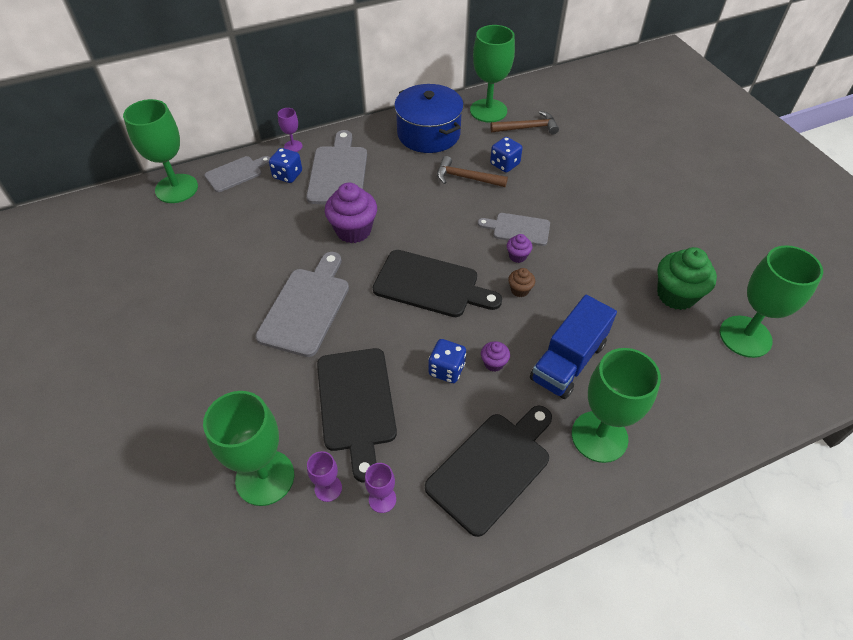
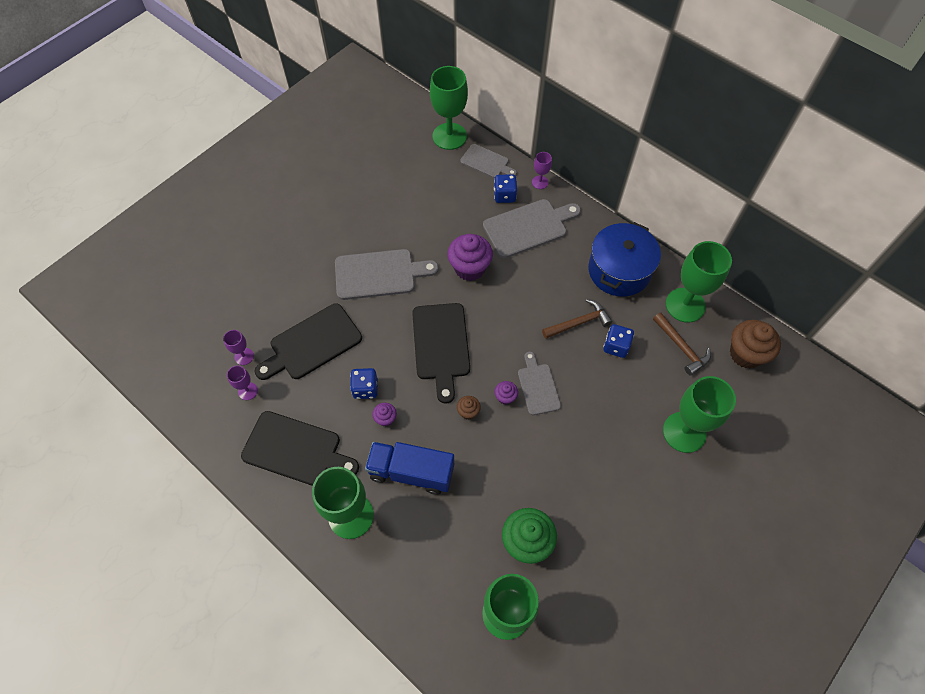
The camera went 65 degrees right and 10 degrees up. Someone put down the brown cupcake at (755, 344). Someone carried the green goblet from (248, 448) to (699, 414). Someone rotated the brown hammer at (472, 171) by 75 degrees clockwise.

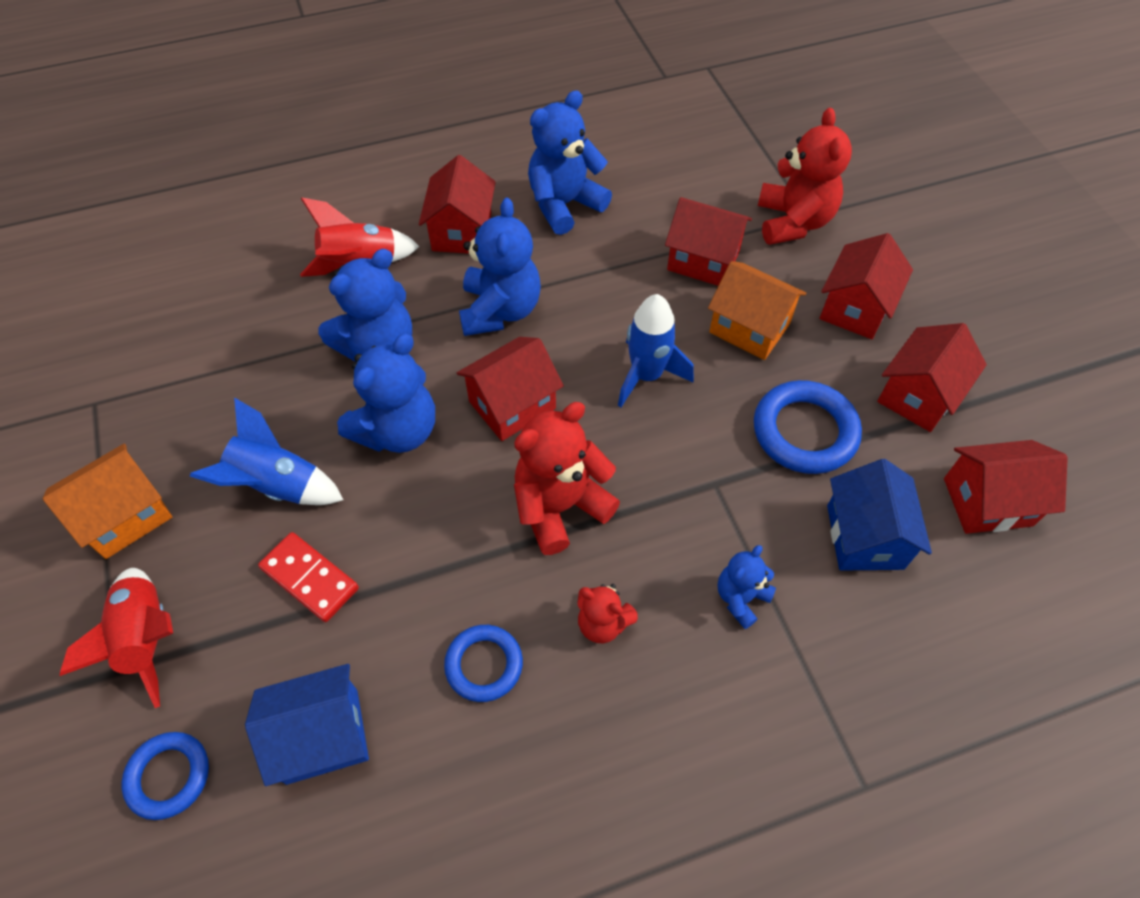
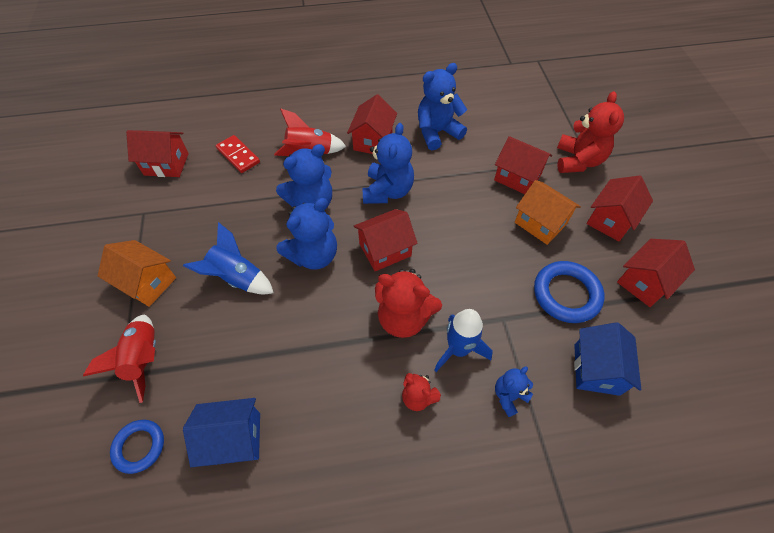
The camera went 10 degrees right and 0 degrees up. Someone took away the blue ring at (483, 663). Someone carried the red domino from (308, 577) to (238, 154). Someone carried the blue rocket from (656, 350) to (463, 340). Someone carried the red house from (1006, 487) to (157, 153). Someone rotated the orange house at (107, 501) by 60 degrees clockwise. Someone rotated the red teddy bear at (567, 478) by 135 degrees counterclockwise.

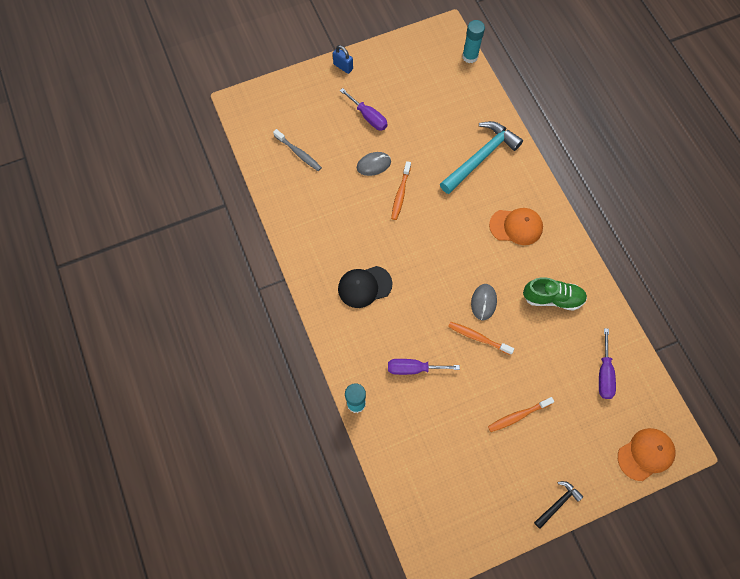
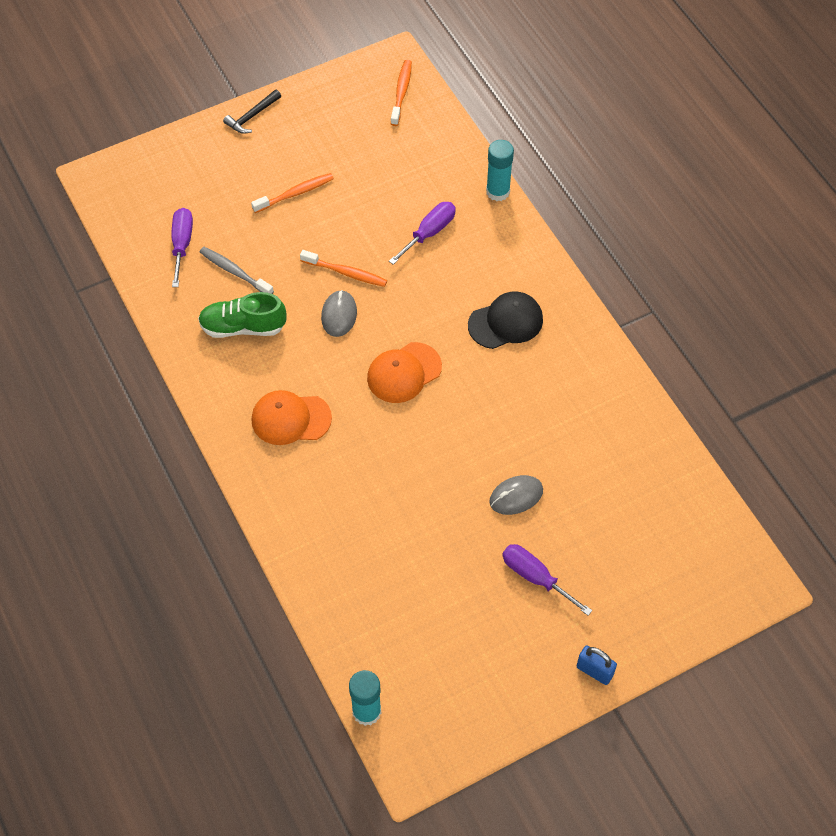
The camera went 175 degrees right and 10 degrees down. Someone took away the turquoise hammer at (481, 157). Someone carried the grey toothbrush from (297, 150) to (237, 270). Someone carried the orange toothbrush from (401, 190) to (401, 93). Someone carried the orange cap from (647, 454) to (404, 372). Someone rotated the purple screwdriver at (424, 367) by 45 degrees counterclockwise.

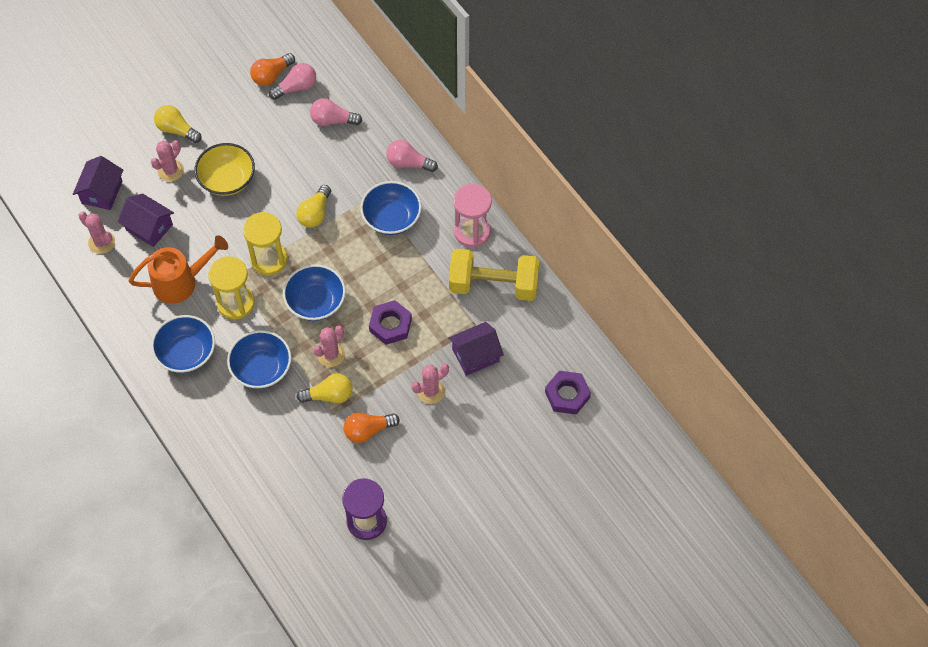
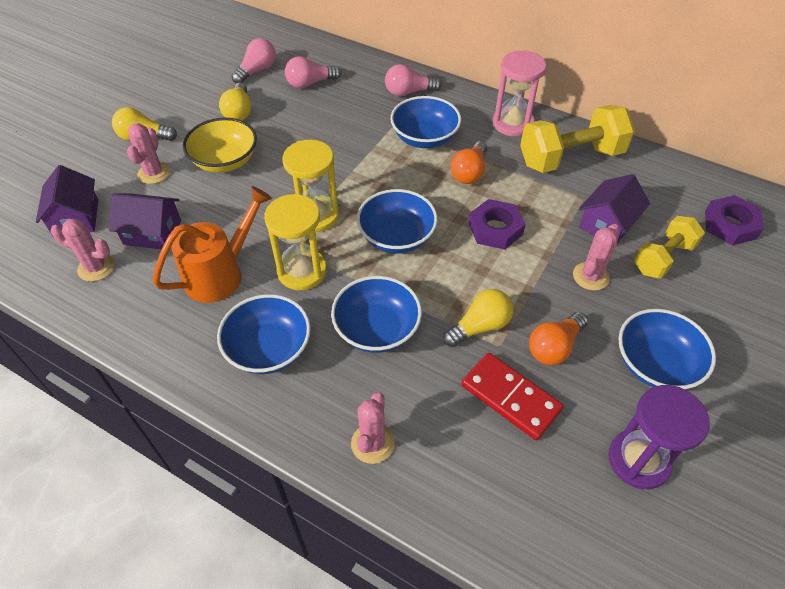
The camera went 25 degrees left and 10 degrees down. Someone put down the red domino at (512, 397). Someone put down the blue bowl at (667, 349). Someone put down the yellow dumbbell at (669, 247). Someone carried the orange light bulb from (272, 69) to (469, 162). Someone carried the yellow light bulb from (313, 206) to (235, 101). Someone carried the pink cactus from (329, 346) to (373, 428).

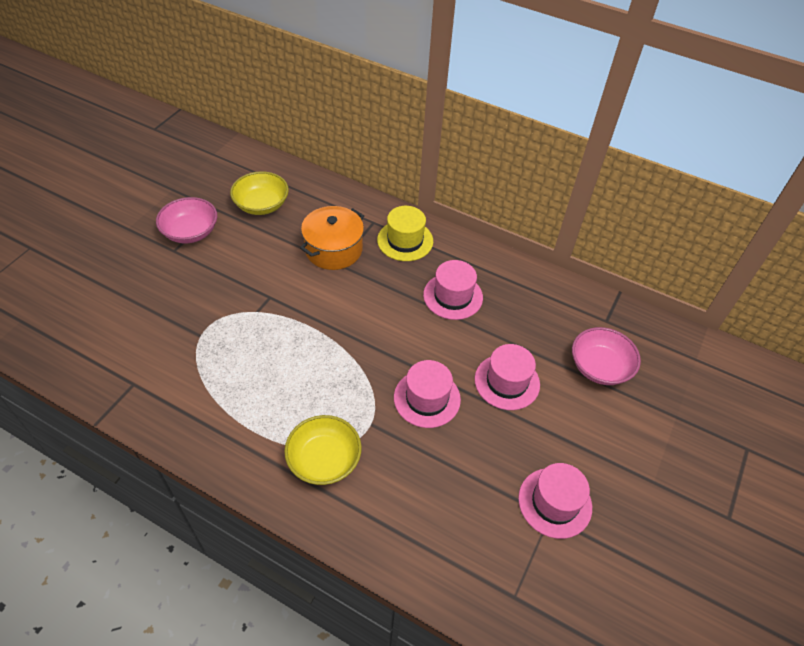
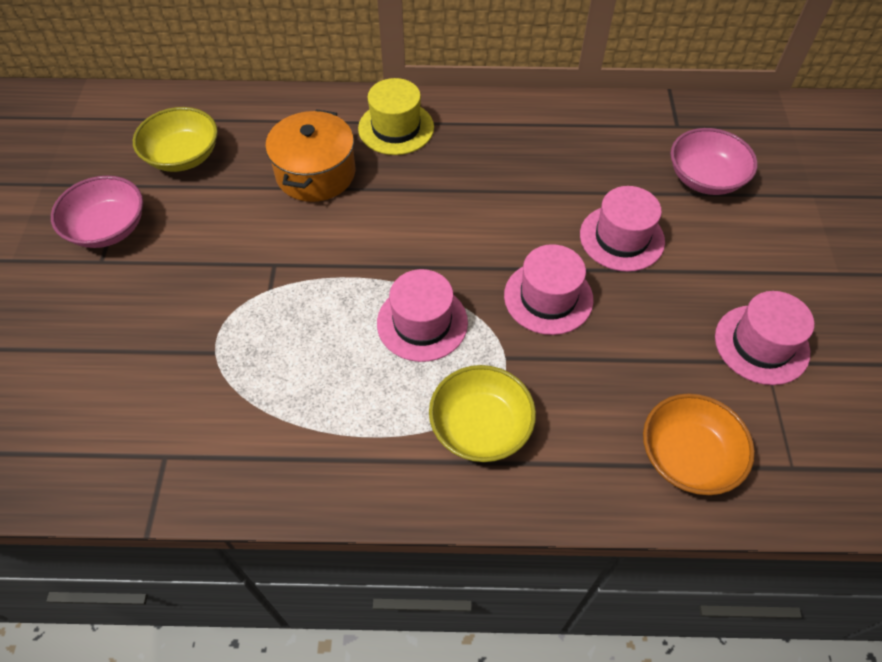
The camera went 25 degrees left and 5 degrees up. Someone put down the orange bowl at (699, 444). Someone carried the pink hat from (453, 290) to (422, 315).

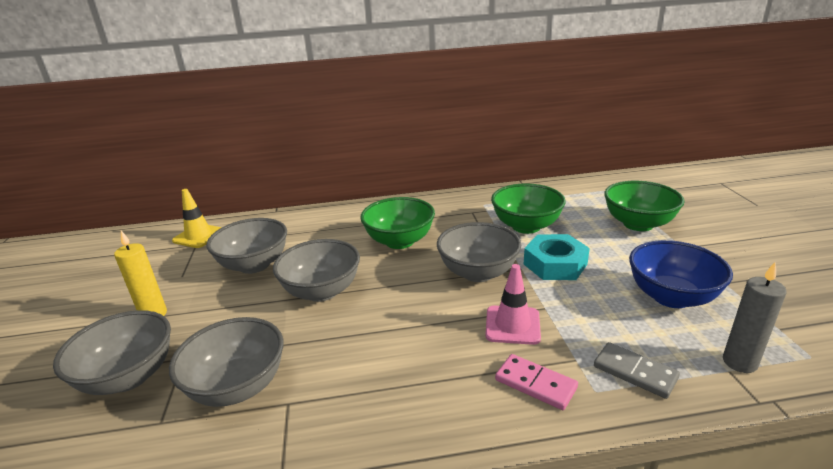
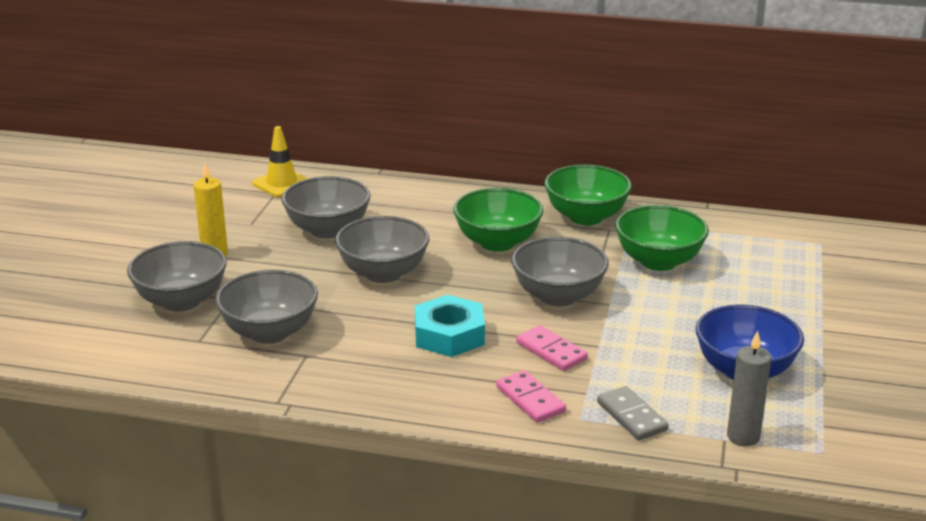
The camera went 20 degrees right and 0 degrees up. Someone carried the turquoise nut from (557, 257) to (450, 326). Someone carried the green bowl from (644, 206) to (588, 194). Someone swapped the pink traffic cone at (513, 304) for the pink domino at (552, 348).

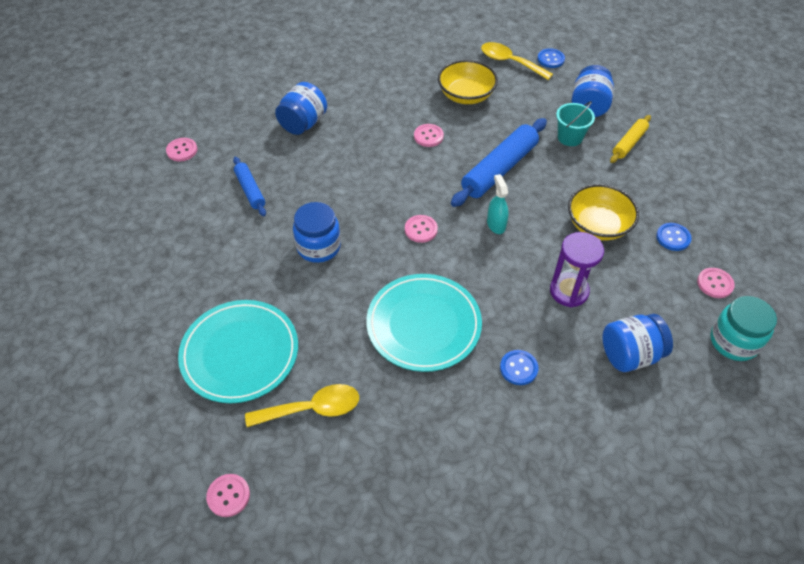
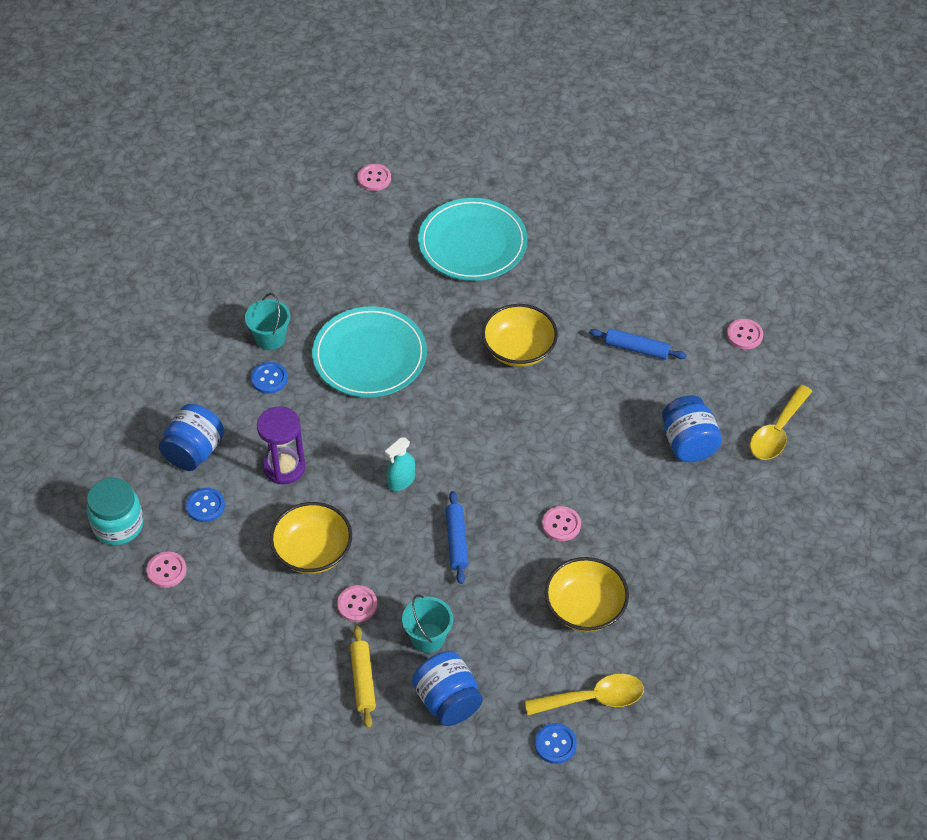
The camera went 135 degrees right and 0 degrees up. Someone put down the turquoise bucket at (267, 321). Someone carried the yellow spoon from (302, 405) to (781, 422). Someone carried the pink button from (421, 229) to (357, 603). Someone carried the blue button from (674, 237) to (205, 505). Someone swapped the blue jar at (317, 232) for the yellow bowl at (520, 335). Someone rotated the turquoise spray bottle at (498, 204) by 105 degrees clockwise. Someone scaled the blue rolling pin at (499, 162) by 0.55.

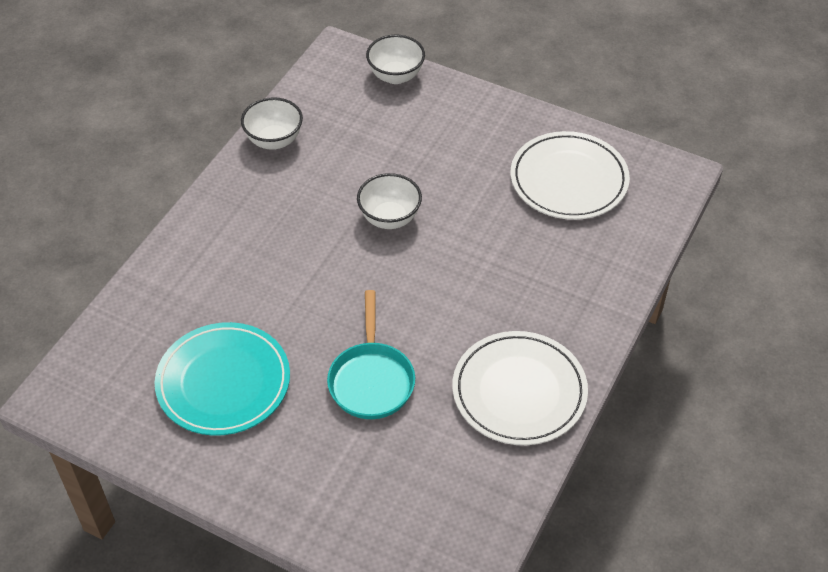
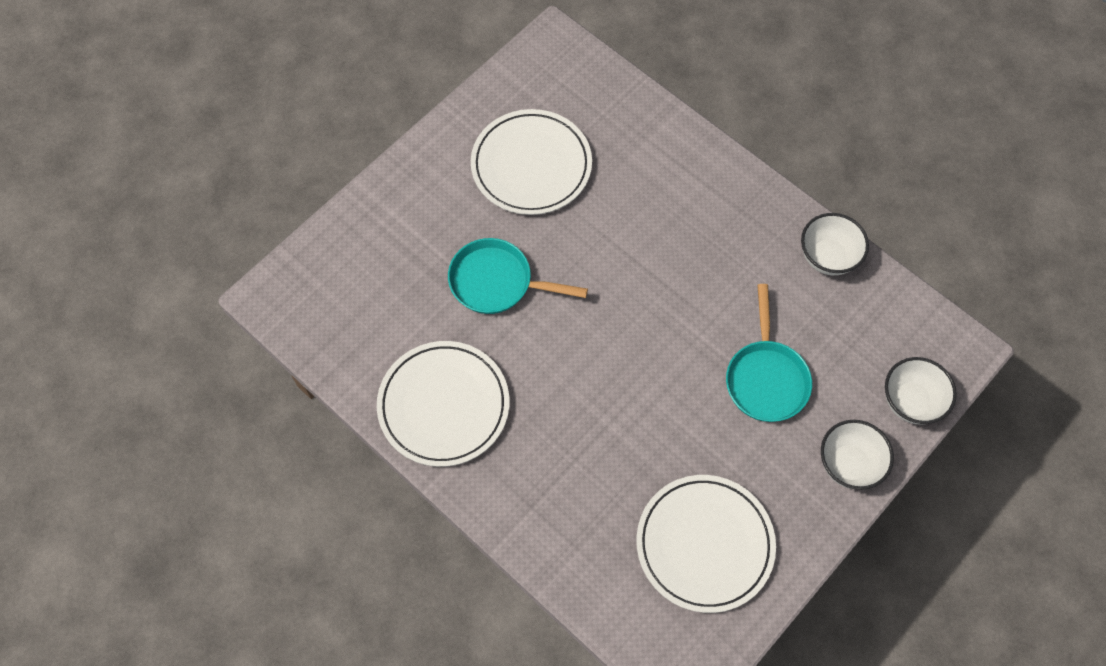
The camera went 105 degrees right and 15 degrees up. Someone put down the turquoise pan at (769, 353). Someone carried the white bowl from (389, 201) to (857, 455). Someone repainted the turquoise plate at (222, 379), which became the white plate at (531, 162).

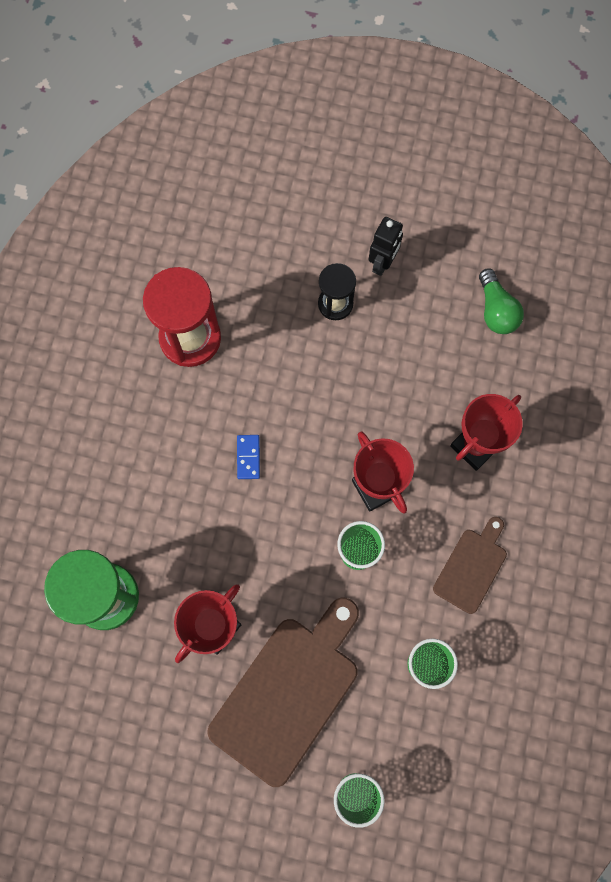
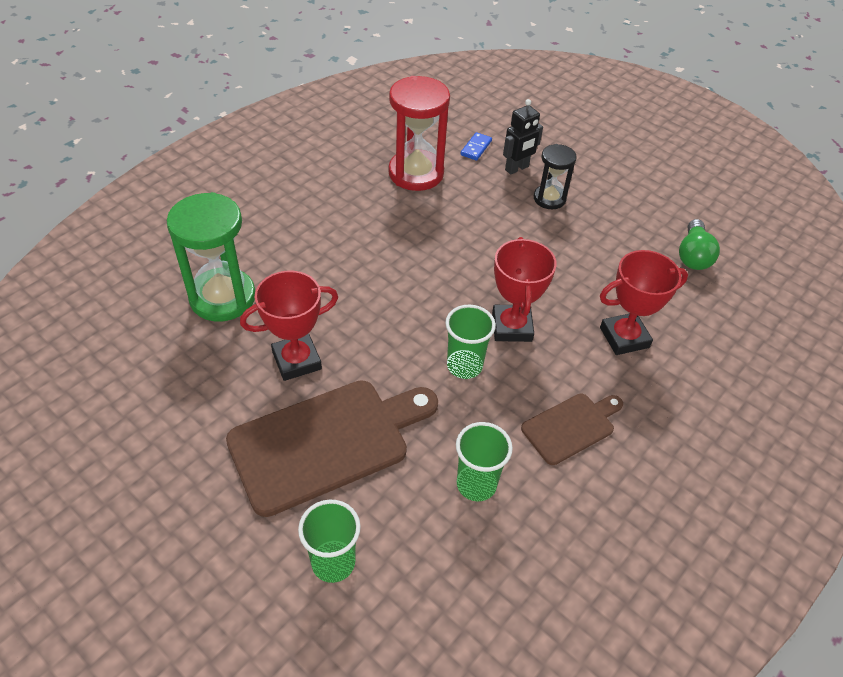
The camera went 25 degrees right and 25 degrees down. Someone carried the blue domino from (248, 457) to (476, 146). Someone carried the black robot from (385, 246) to (523, 137).

